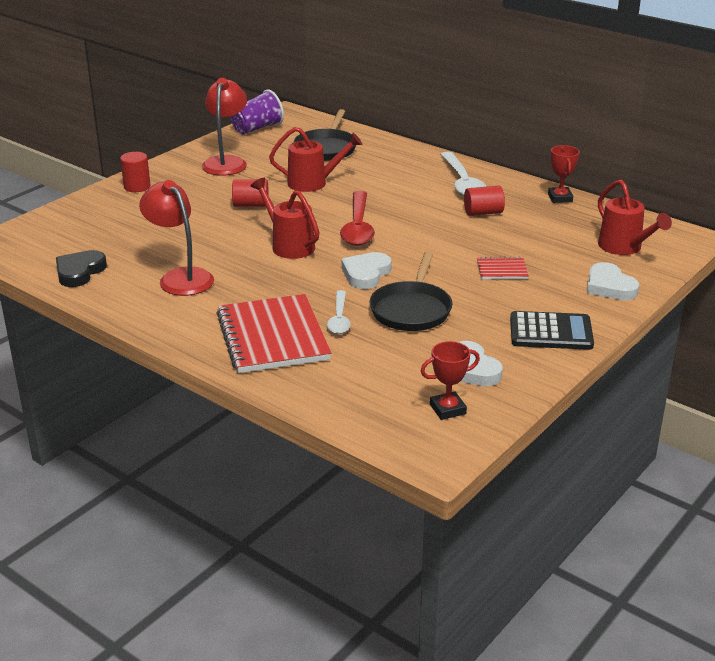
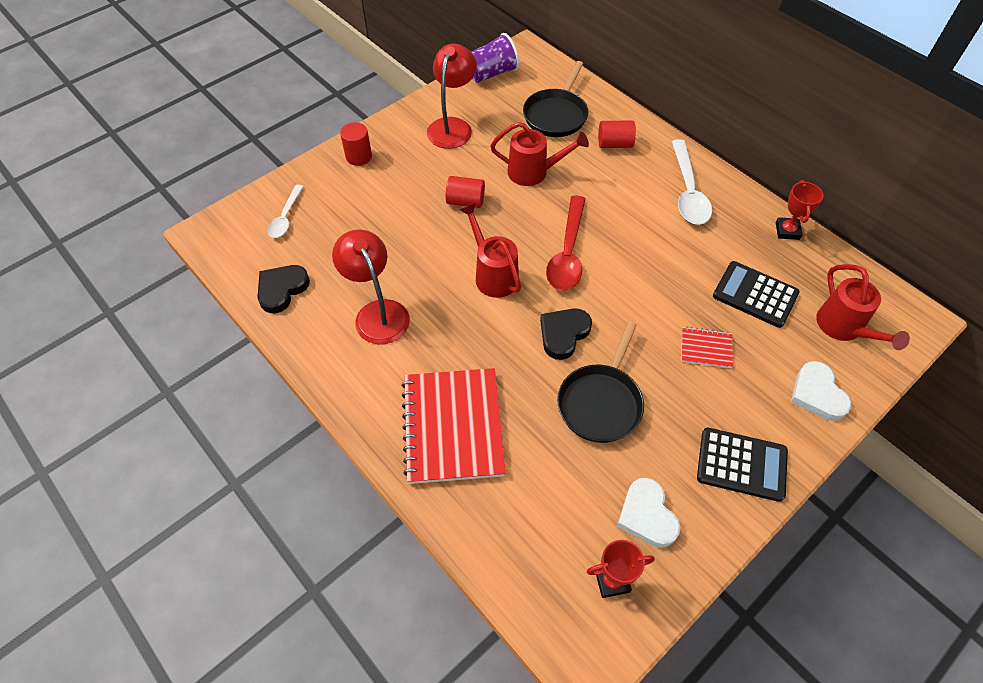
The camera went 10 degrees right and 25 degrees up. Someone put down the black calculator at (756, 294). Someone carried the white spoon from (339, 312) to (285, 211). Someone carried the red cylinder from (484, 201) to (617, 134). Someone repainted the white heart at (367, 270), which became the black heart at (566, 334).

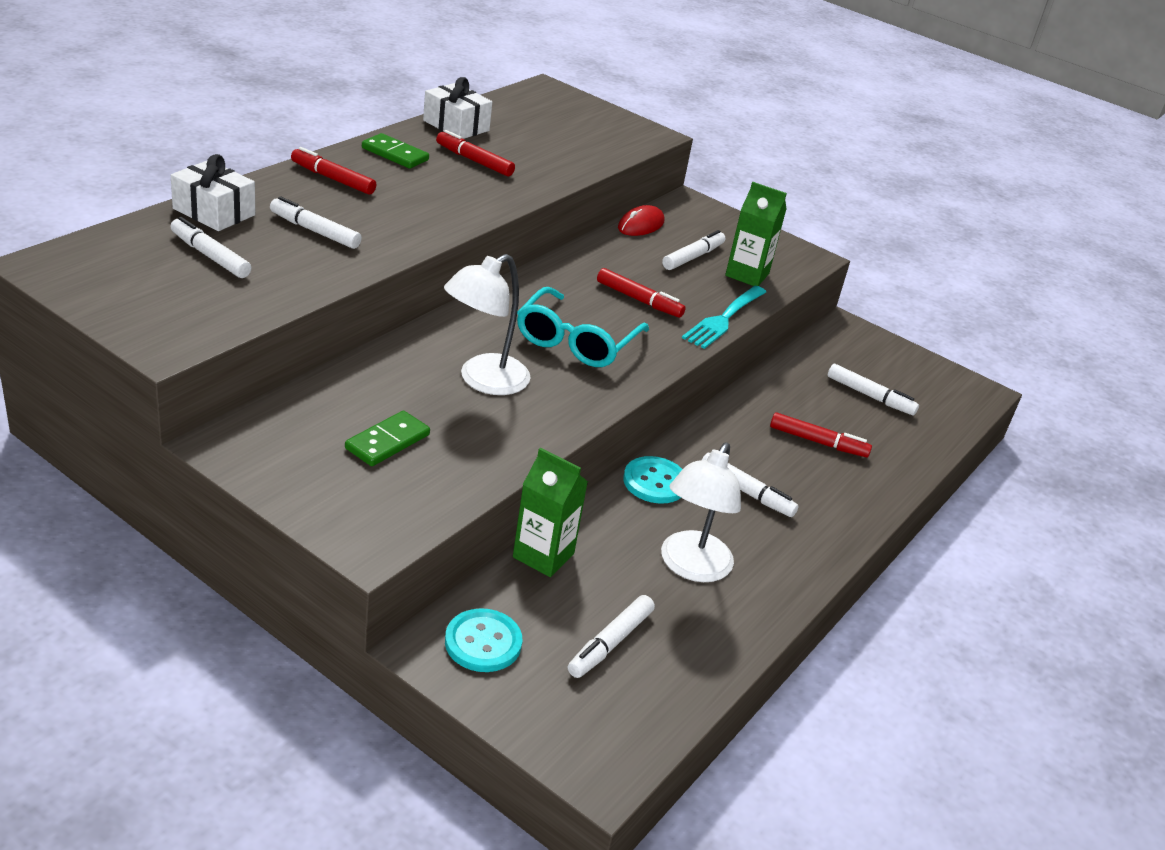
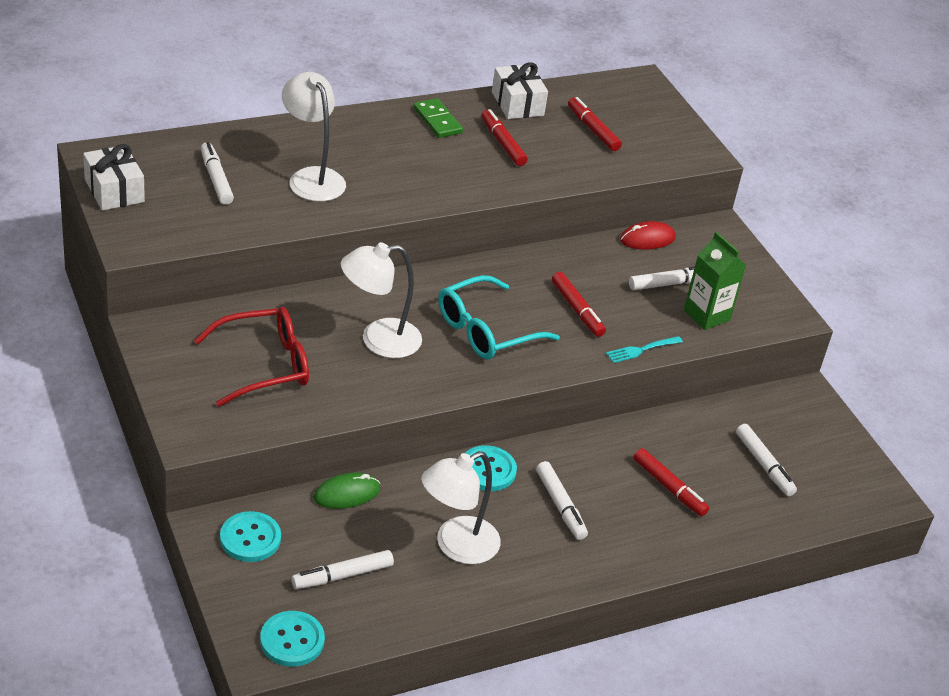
The camera went 30 degrees right and 5 degrees up. Someone put down the turquoise button at (292, 639). Someone carried the white gift from (213, 192) to (114, 177). Someone carried the red marker from (333, 171) to (595, 124). Someone swapped the white marker at (316, 222) for the white lamp at (314, 137). Someone swapped the green domino at (387, 438) for the red glasses at (251, 357). Someone swapped the green carton at (550, 512) for the green mouse at (346, 490). Someone scaled the turquoise fork at (724, 317) by 0.62.

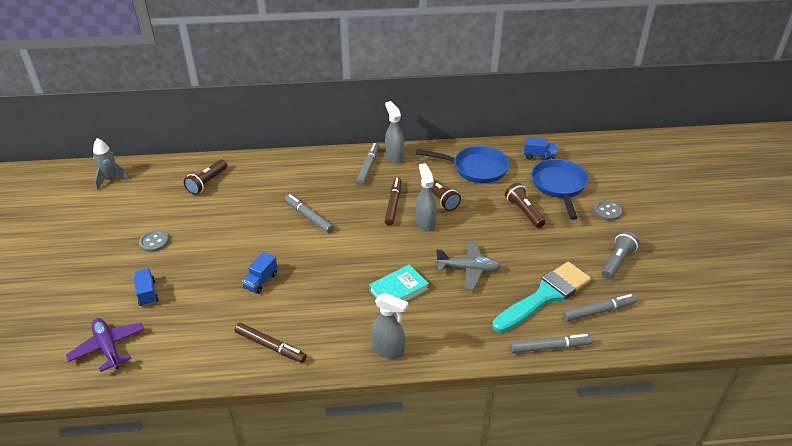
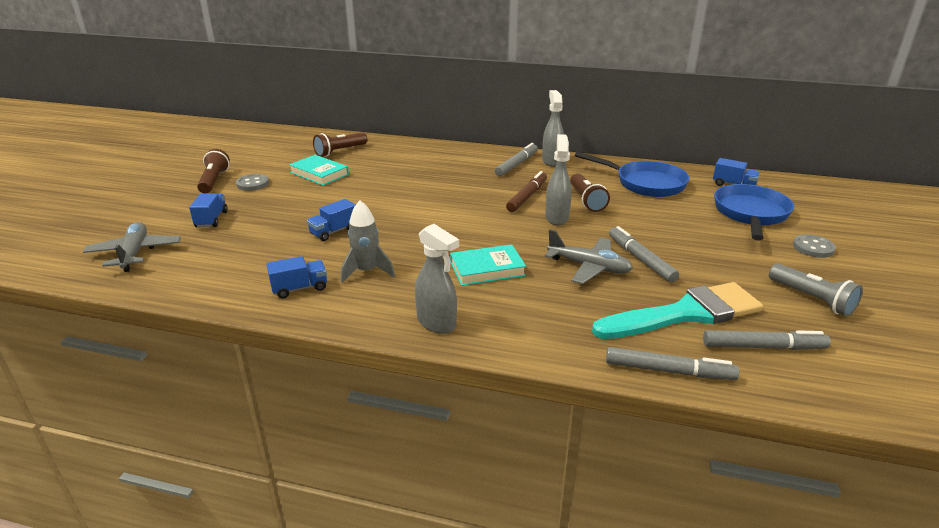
The camera went 20 degrees right and 10 degrees down. Someone put down the turquoise book at (319, 170). Someone carried the grey rocket from (111, 164) to (368, 241). Someone carried the grey marker from (309, 213) to (644, 254). Someone carried the brown flashlight from (525, 205) to (213, 171). Someone swapped the brown marker at (271, 343) for the blue truck at (296, 277). Someone repainted the purple plane at (105, 345), which became the grey plane at (132, 247). Someone rotated the grey flashlight at (620, 255) by 90 degrees clockwise.

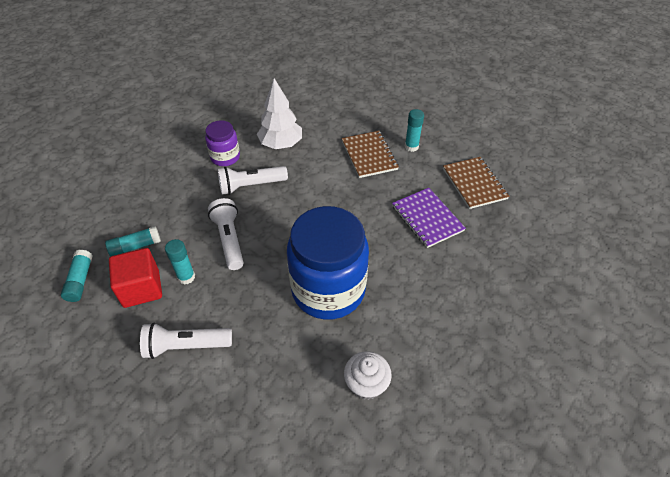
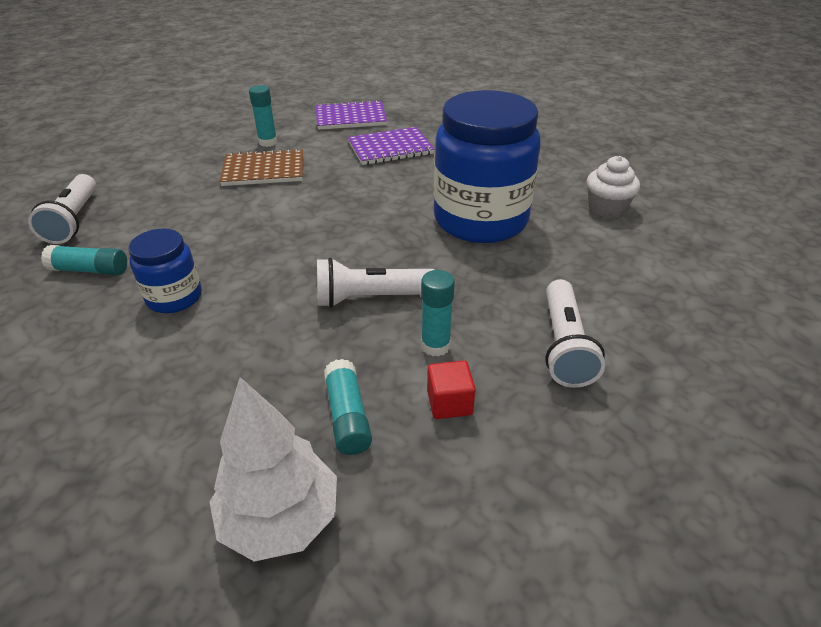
The camera went 80 degrees left and 10 degrees down. Someone carried the turquoise glue stick from (77, 276) to (84, 260). Someone carried the white flashlight from (253, 180) to (62, 209). Someone carried the white tree from (279, 113) to (273, 469). Someone repainted the purple jar at (222, 143), which became the blue jar at (165, 271). Someone repainted the brown notebook at (476, 183), which became the purple notebook at (351, 115). Someone scaled the red cube at (135, 278) by 0.57.

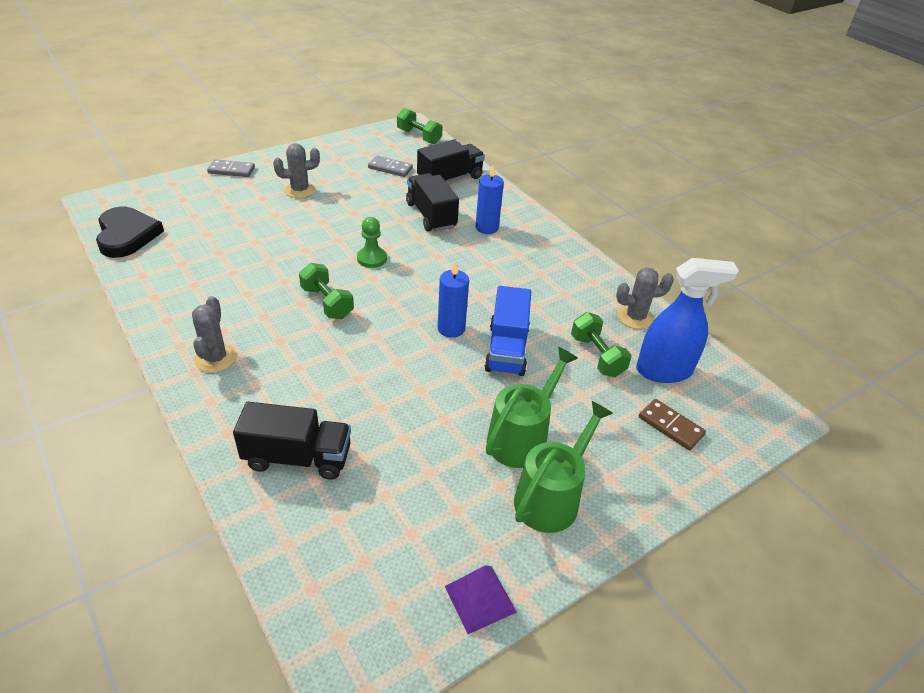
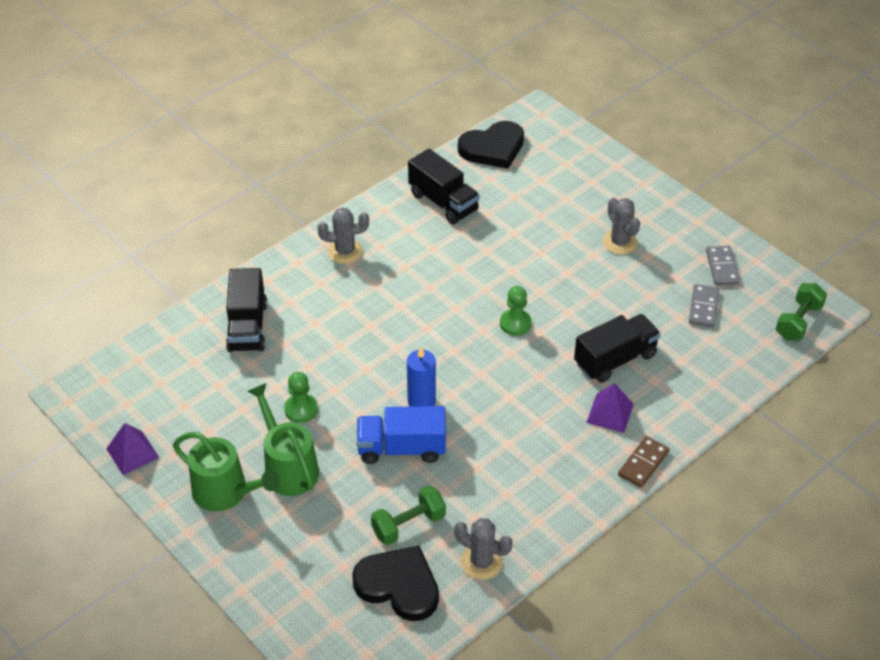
The camera went 85 degrees right and 5 degrees up. Someone took away the green dumbbell at (326, 291). Someone put down the green pawn at (301, 397). Someone carried the grey domino from (231, 168) to (723, 265). Someone carried the black truck from (451, 160) to (444, 186). Someone carried the brown domino from (672, 424) to (643, 462). Someone swapped the blue candle at (490, 200) for the purple pyramid at (610, 408). Someone swapped the blue spray bottle at (687, 320) for the black heart at (395, 583). Someone rotated the green watering can at (532, 407) by 150 degrees counterclockwise. Someone rotated the grey cactus at (645, 298) by 45 degrees counterclockwise.

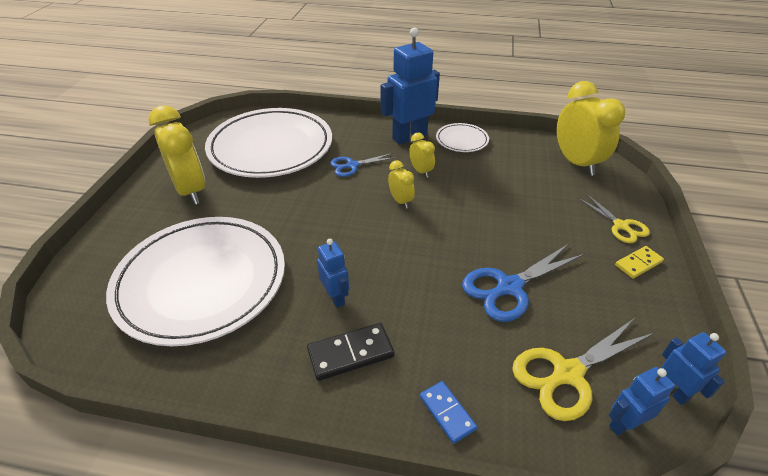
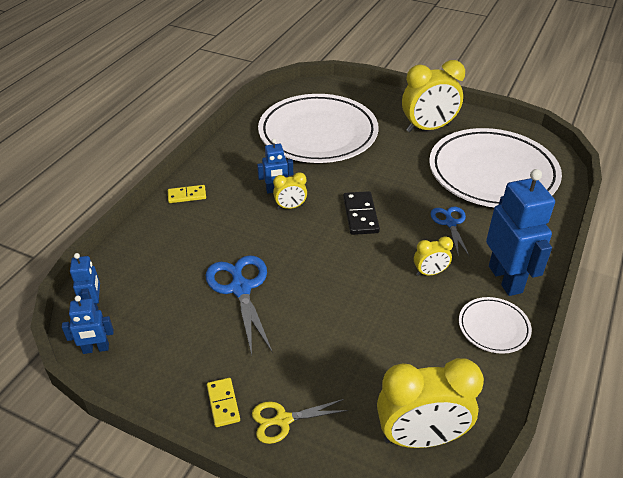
The camera went 105 degrees right and 0 degrees up. Someone took away the blue domino at (448, 412). Someone took away the yellow scissors at (583, 369). Someone put down the yellow domino at (187, 194). Someone carried the black domino from (351, 352) to (361, 213). Someone carried the yellow clock from (401, 184) to (290, 190).

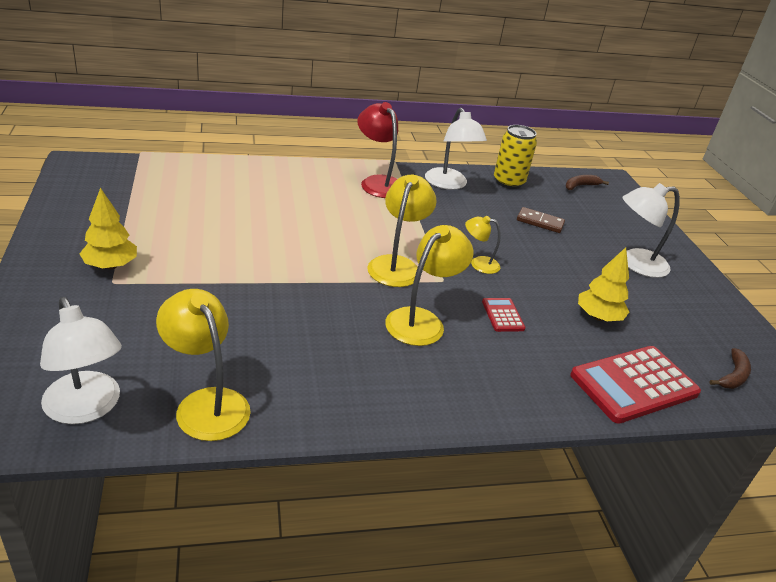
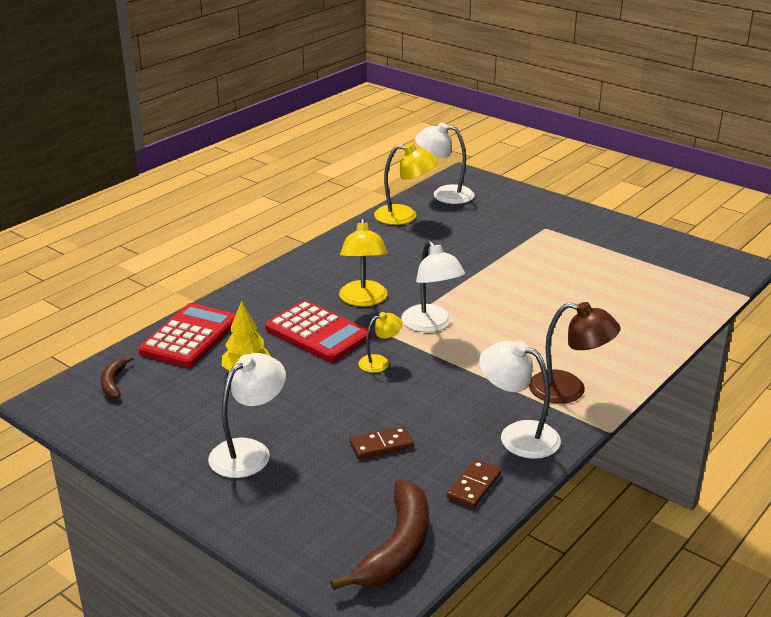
The camera went 145 degrees right and 5 degrees down. Someone took away the yellow tree at (108, 228). Someone swapped the yellow can at (515, 157) for the brown domino at (474, 483). Someone repainted the red lamp at (377, 150), which became the brown lamp at (575, 353). Someone repainted the yellow lamp at (402, 230), which became the white lamp at (433, 286). Someone scaled the red calculator at (504, 315) by 2.11. Someone scaled the brown banana at (587, 182) by 1.96.

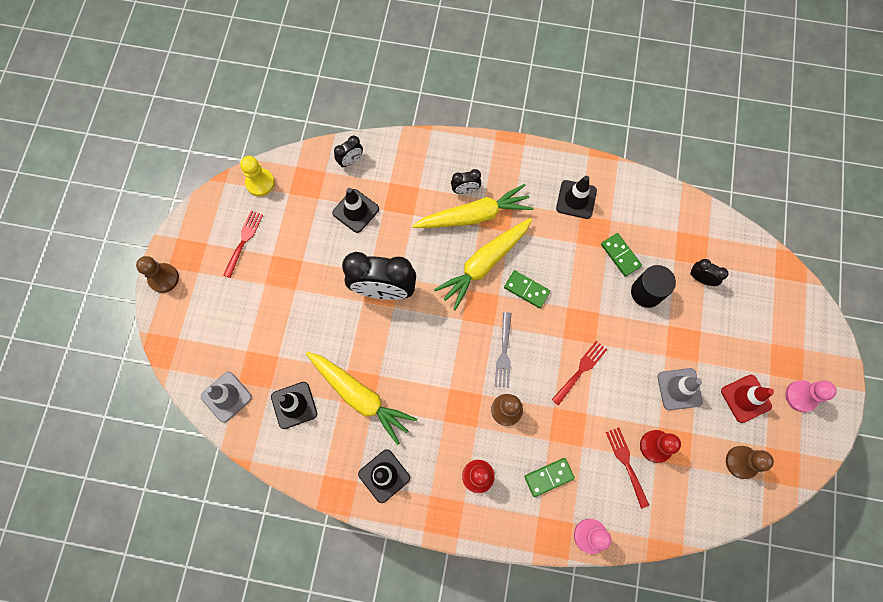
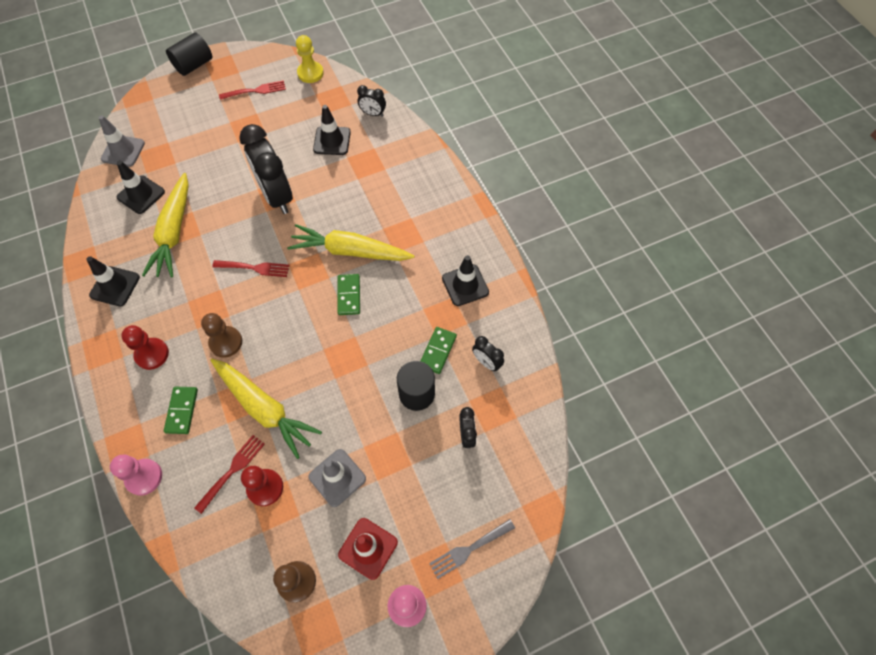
The camera went 55 degrees right and 10 degrees down. Someone carried the yellow carrot from (472, 206) to (266, 409). Someone carried the black clock from (466, 181) to (488, 353). Someone carried the grey fork from (503, 350) to (472, 549). Someone carried the red fork from (579, 373) to (250, 268). Someone swapped the brown pawn at (157, 274) for the black cylinder at (189, 54). Someone rotated the green domino at (549, 477) by 60 degrees clockwise.

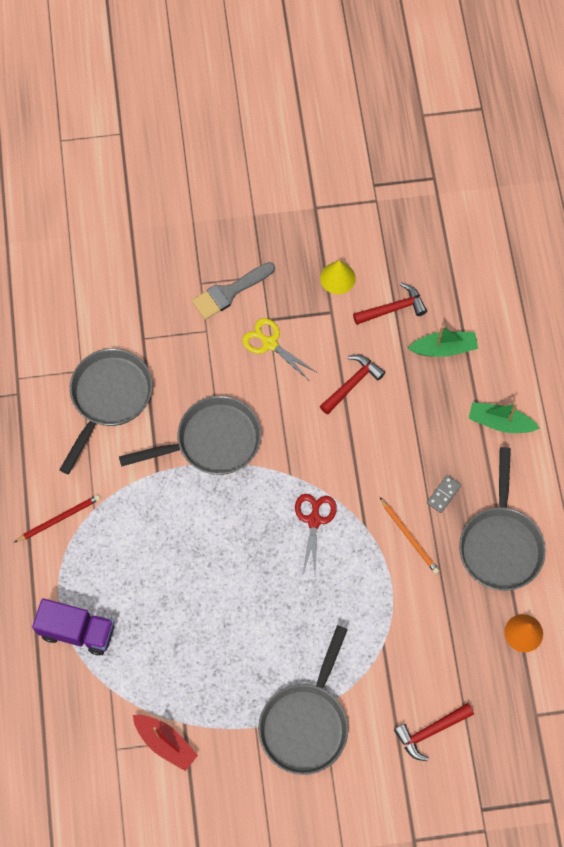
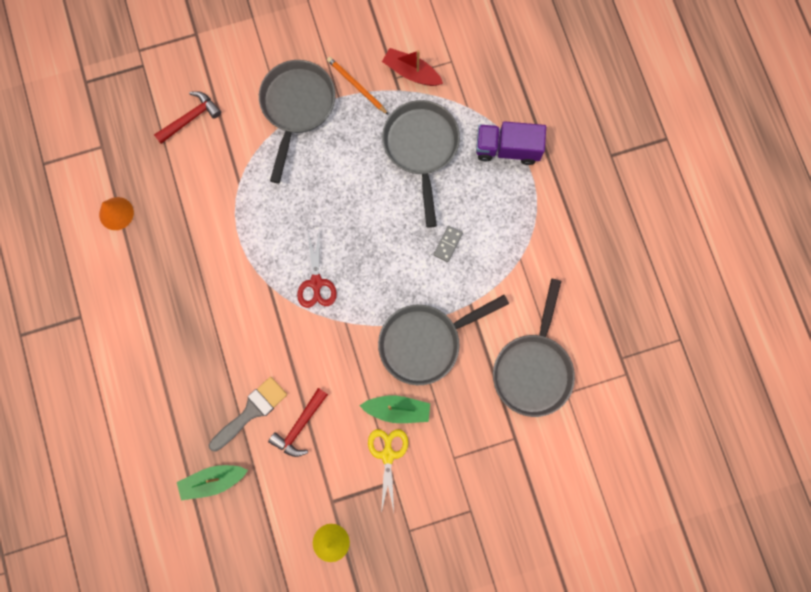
The camera went 170 degrees right and 10 degrees up. Someone took away the red pencil at (57, 519). Someone took away the red hammer at (390, 304). Someone carried the grey brush from (233, 291) to (248, 414). Someone carried the orange pencil from (409, 535) to (358, 86). Someone carried the grey domino from (444, 494) to (448, 244). Someone carried the grey pan from (502, 519) to (421, 164). Someone carried the green boat from (504, 417) to (395, 409). Someone rotated the yellow scissors at (279, 348) by 120 degrees counterclockwise.

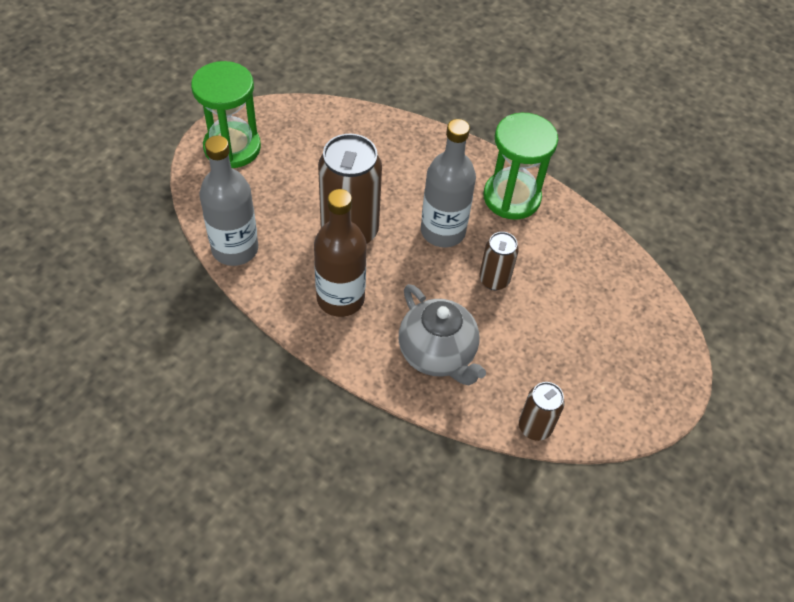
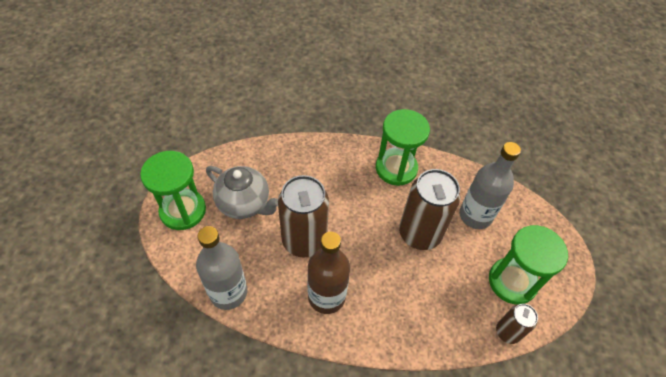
The camera went 25 degrees left and 0 degrees up. Someone put down the green hourglass at (528, 264). Someone carried the grey teapot from (442, 334) to (242, 192). Someone carried the grey bottle from (448, 183) to (490, 185). Someone scaled the brown can at (499, 261) by 1.89.

